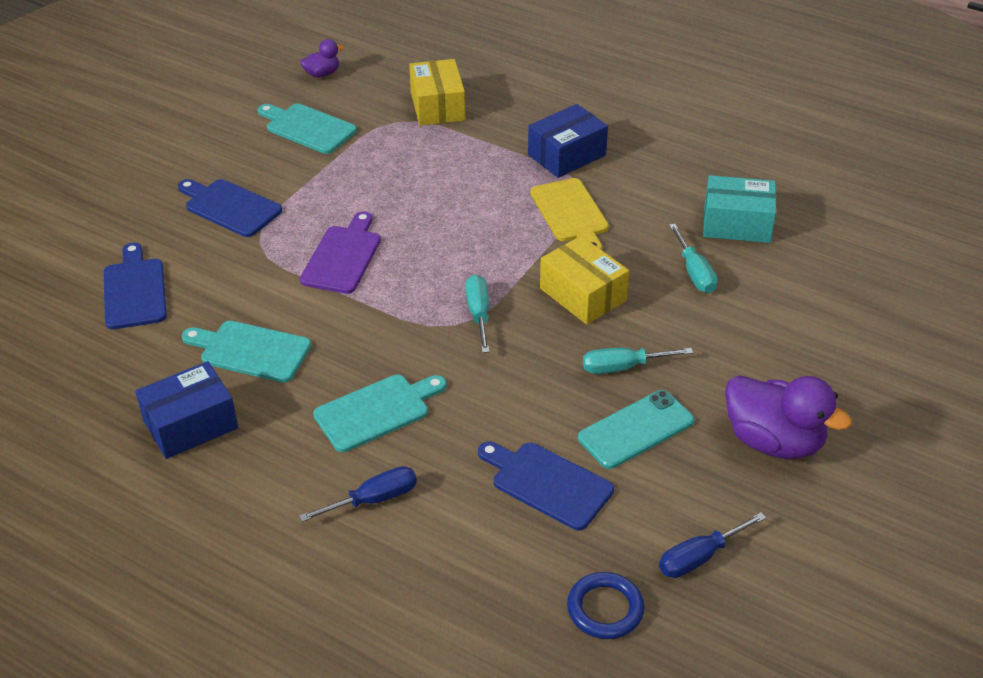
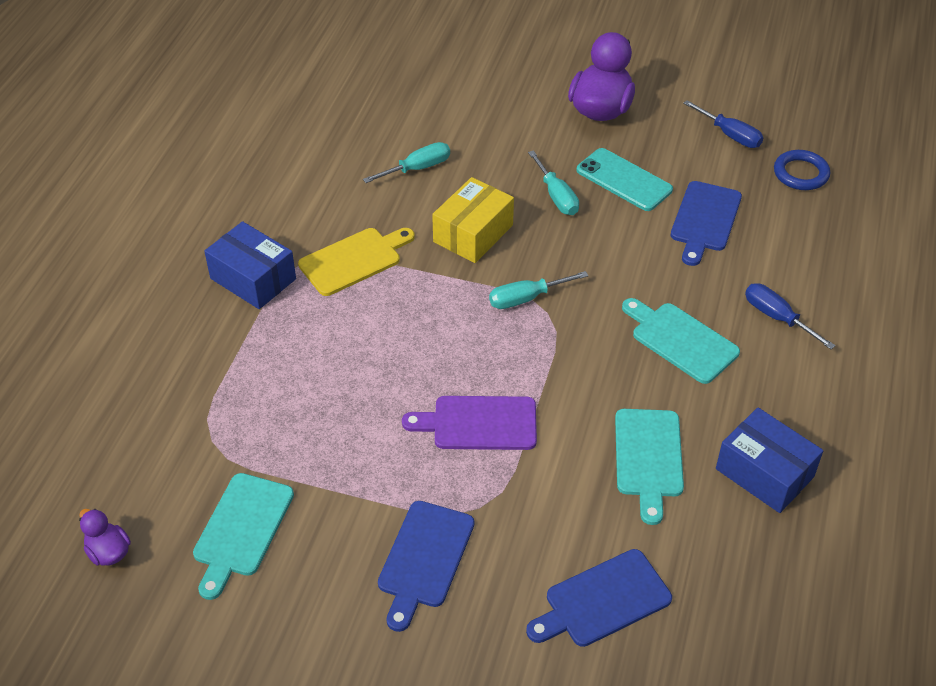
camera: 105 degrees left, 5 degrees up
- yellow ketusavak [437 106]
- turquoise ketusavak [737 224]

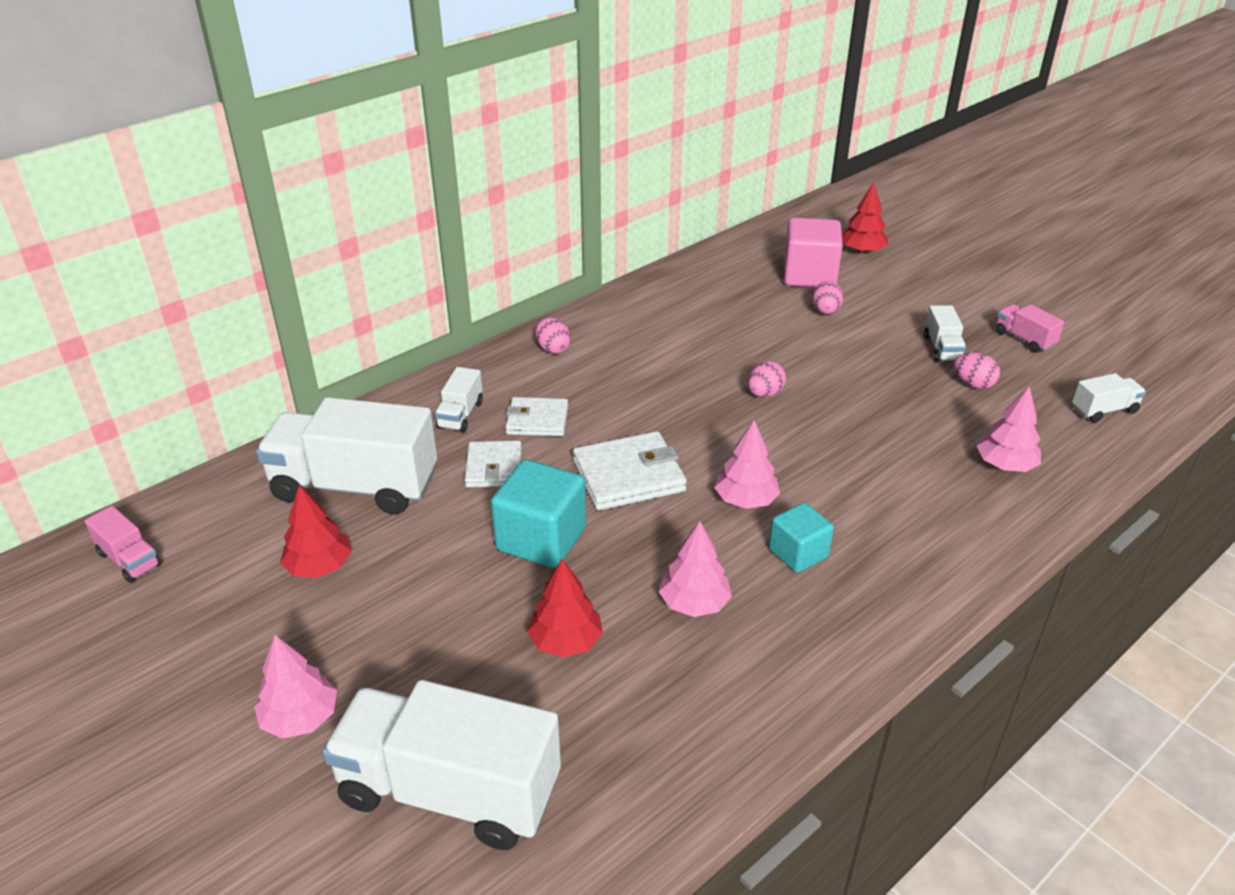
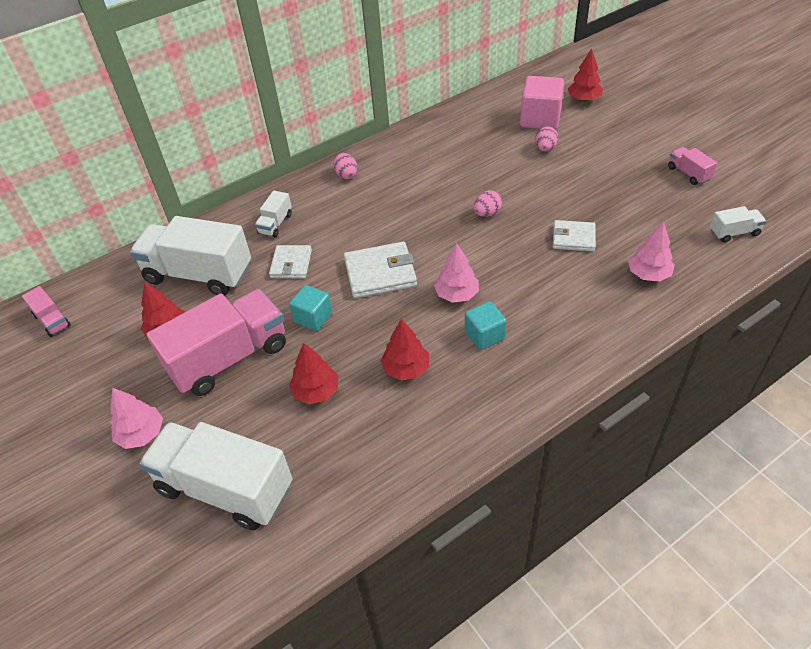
camera: 10 degrees right, 10 degrees up
~ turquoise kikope [541 539] = [313 317] x0.62
~ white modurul [537 420] to [573 238]
~ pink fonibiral [694 603] to red fonibiral [406 368]
- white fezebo [942 348]
- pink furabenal [973 384]
+ pink fezebo [229 358]

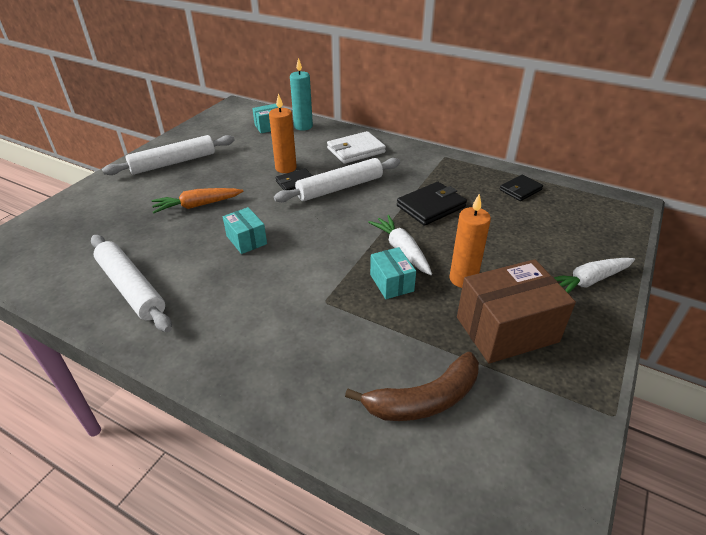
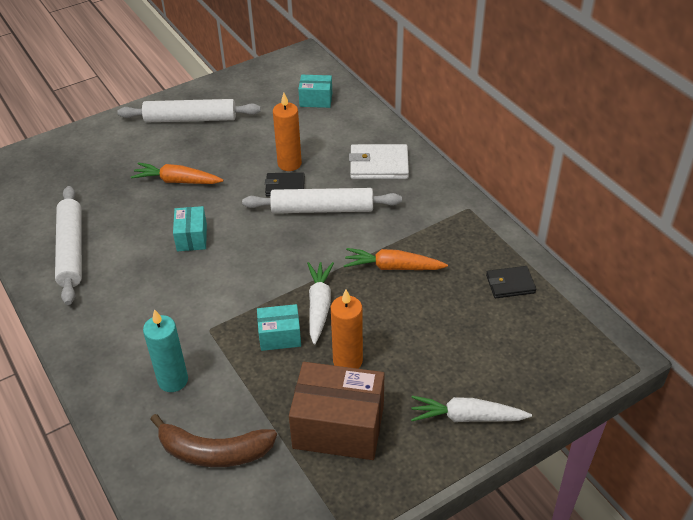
camera: 30 degrees right, 5 degrees up
~ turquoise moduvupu [303 126] to [173 380]
~ turquoise ketusavak [391 283] = [280 336] 75 degrees clockwise
~ black modurul [431 206] to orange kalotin [393 267]

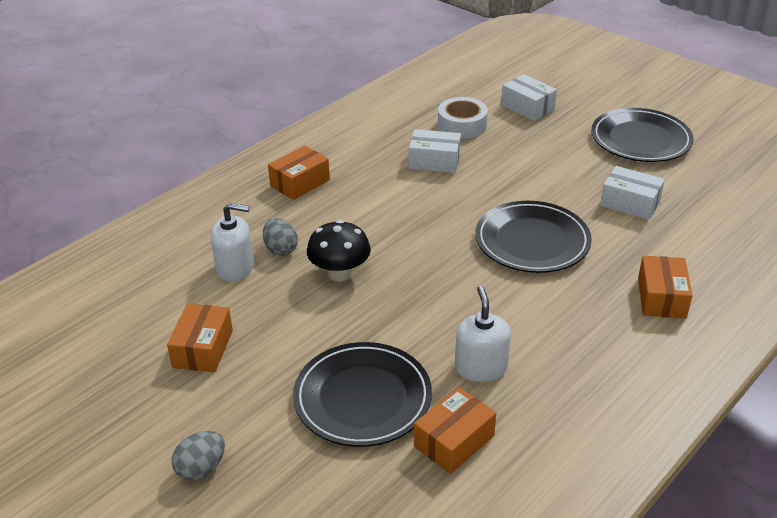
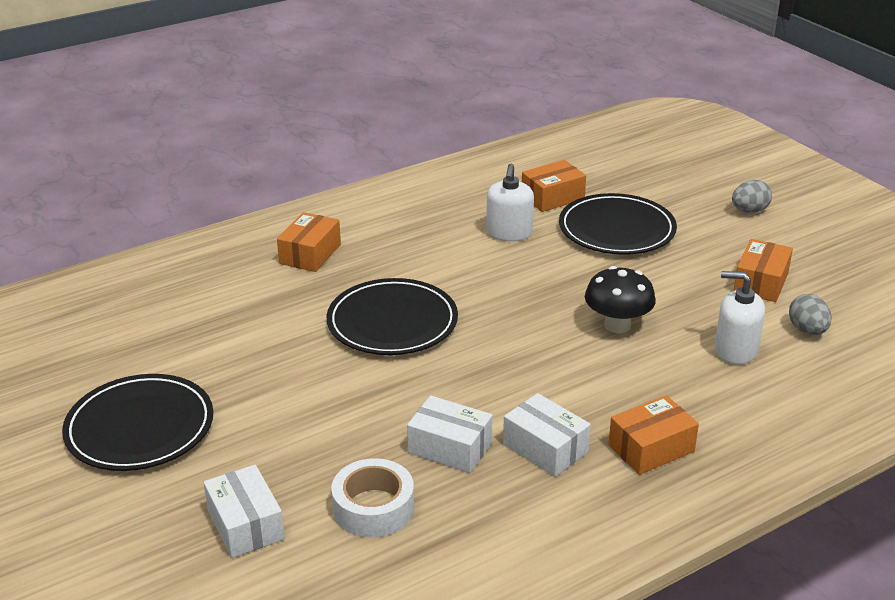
camera: 165 degrees left, 5 degrees down
~ grey furabenal [281 249] to [807 330]
~ white ketusavak [630 203] to [545 448]

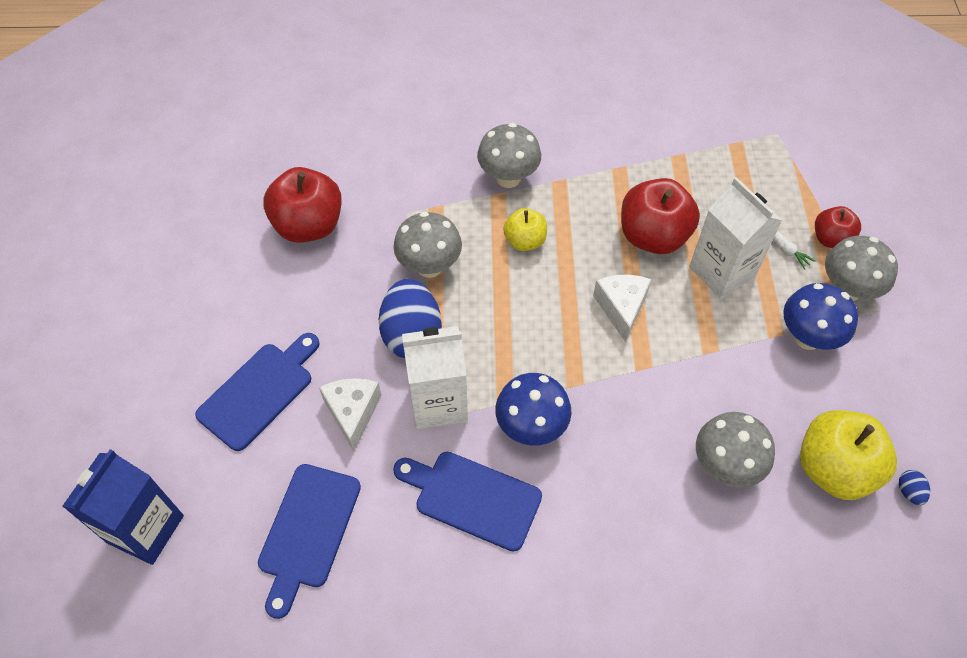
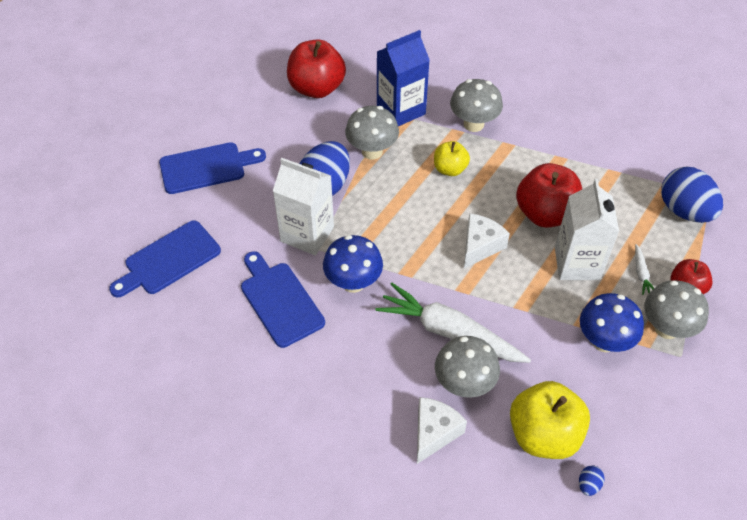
camera: 35 degrees right, 5 degrees down
~ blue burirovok [145 529] to [401 110]
~ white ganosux [353 413] to [434 433]
+ white kalotin [449 332]
+ blue furabenal [684 211]

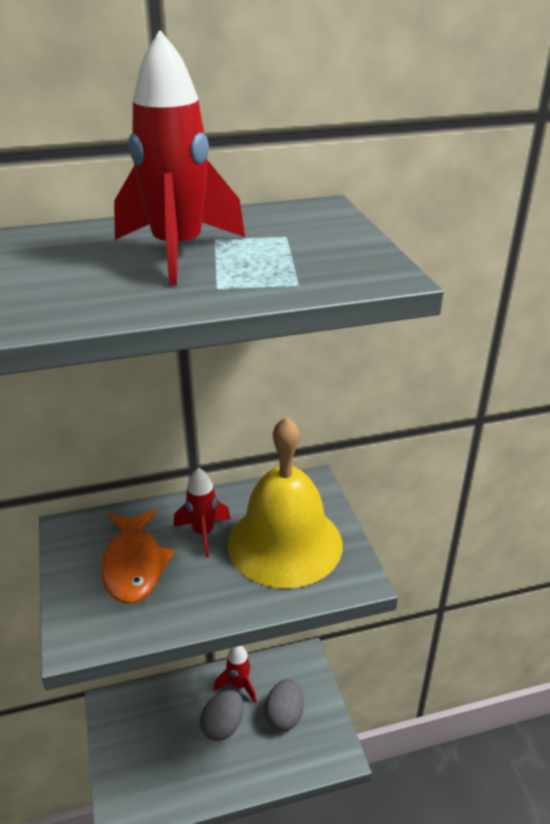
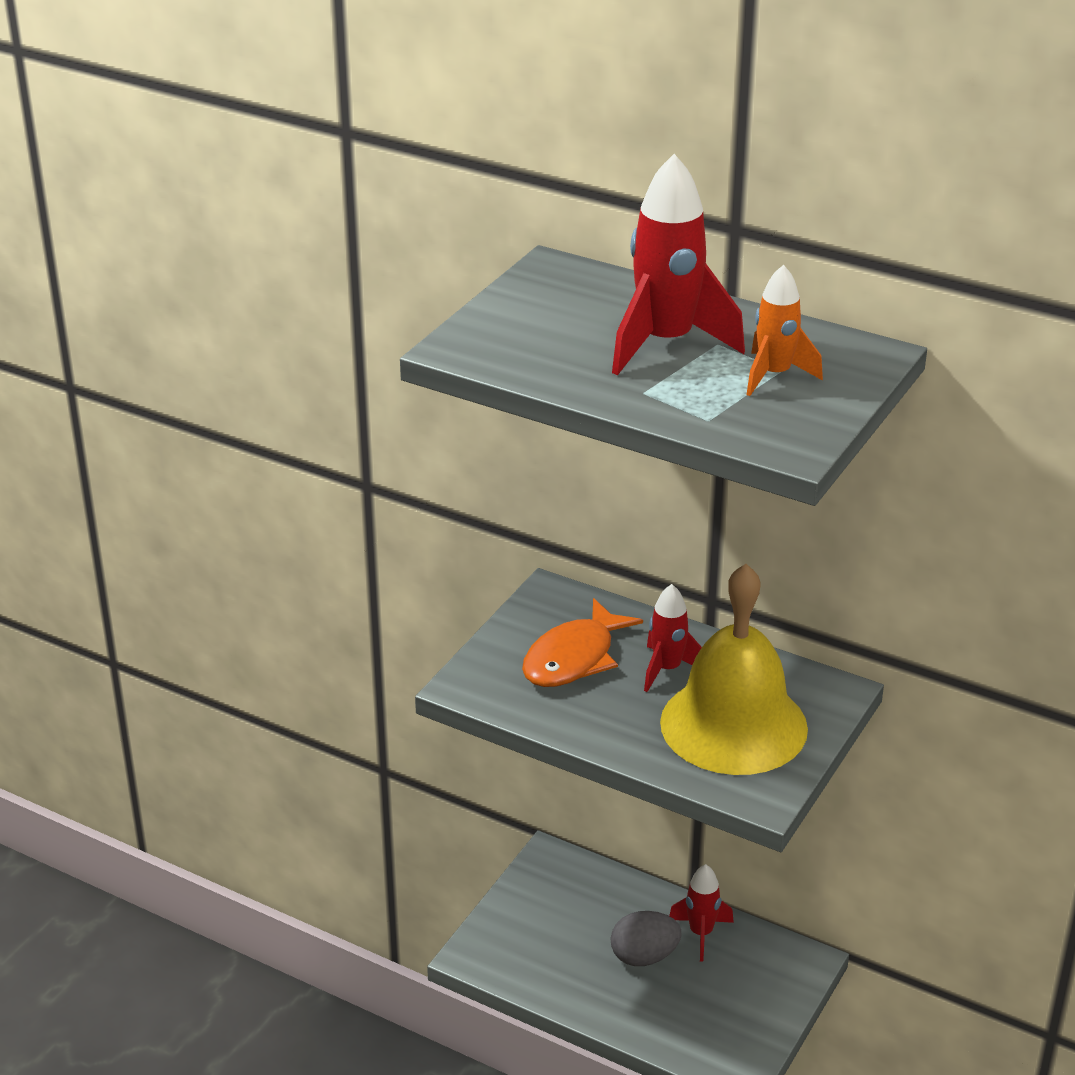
camera: 45 degrees right, 0 degrees up
- grey furabenal [284 716]
+ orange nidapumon [774 375]

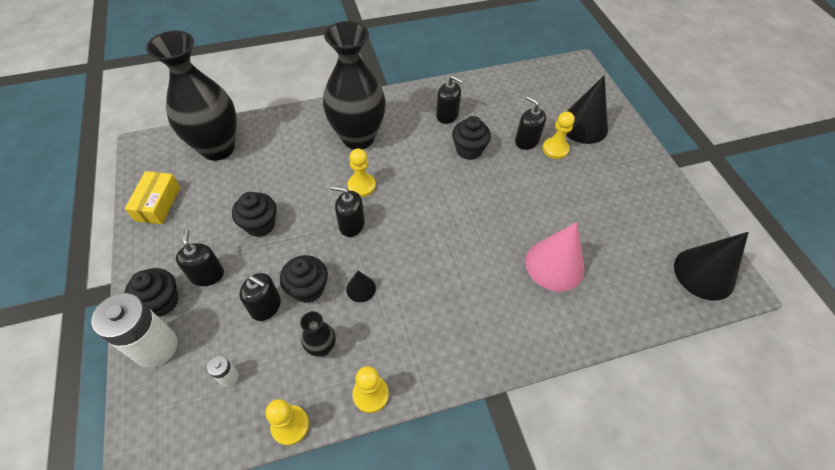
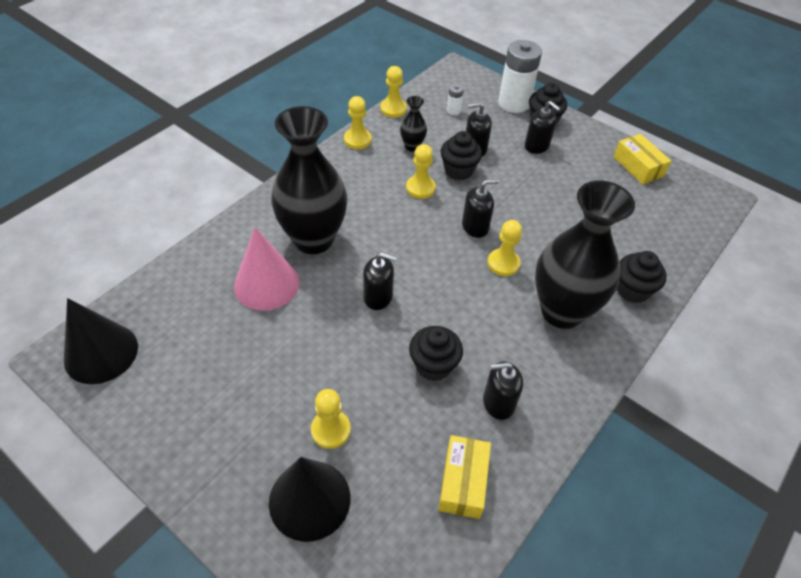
camera: 145 degrees right, 5 degrees down
~ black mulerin [218 148] to [313 239]
~ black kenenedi [260 225] to [632 290]
~ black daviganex [361 288] to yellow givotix [420 188]
~ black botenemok [526 141] to [378 297]
+ yellow ketusavak [463 482]

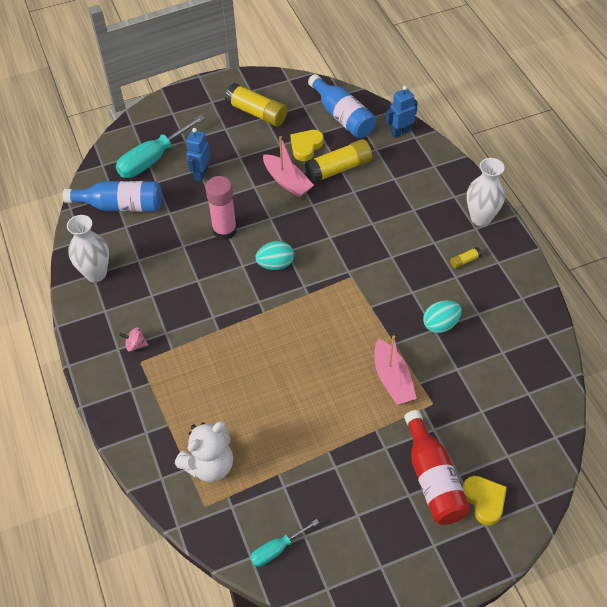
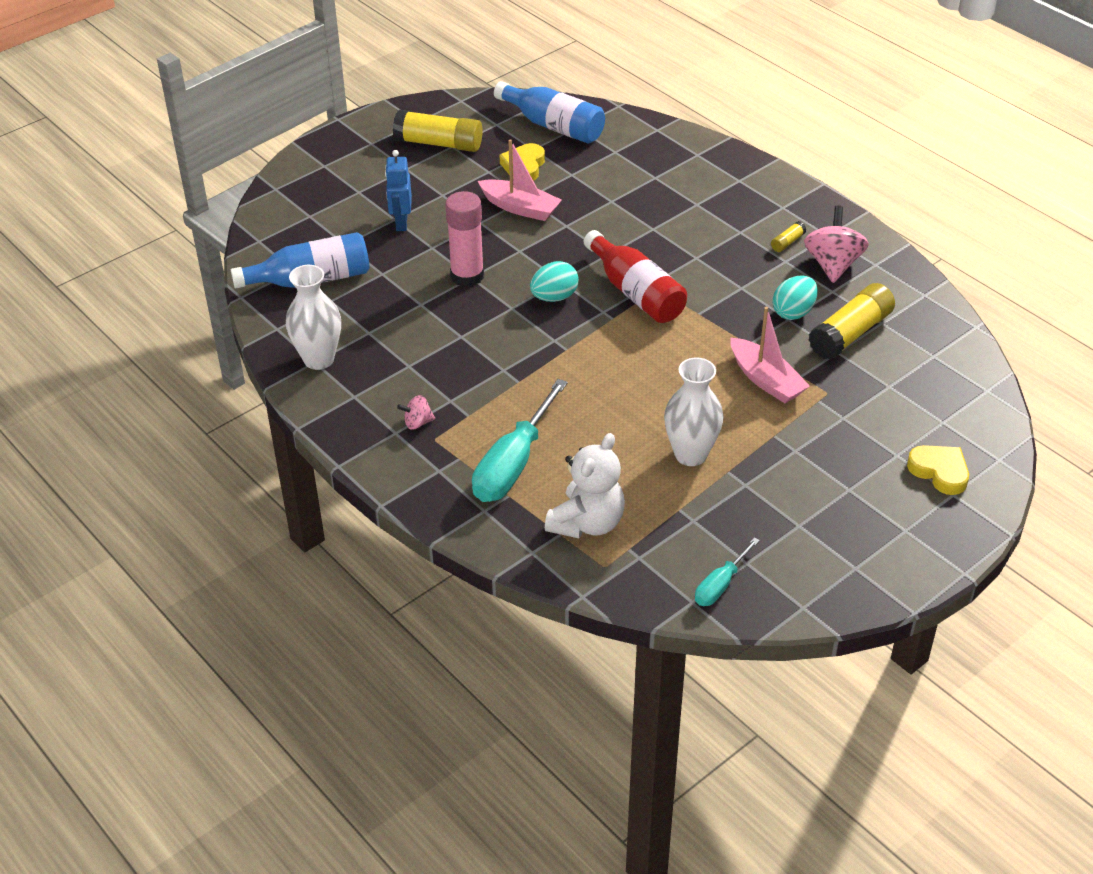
camera: 20 degrees left, 10 degrees down
~ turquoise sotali [153 159] to [513 464]
~ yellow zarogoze [338 169] to [850 334]
- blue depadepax [400 132]
~ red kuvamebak [433 479] to [636 292]
~ white mulerin [481 218] to [690 454]
+ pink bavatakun [833 265]

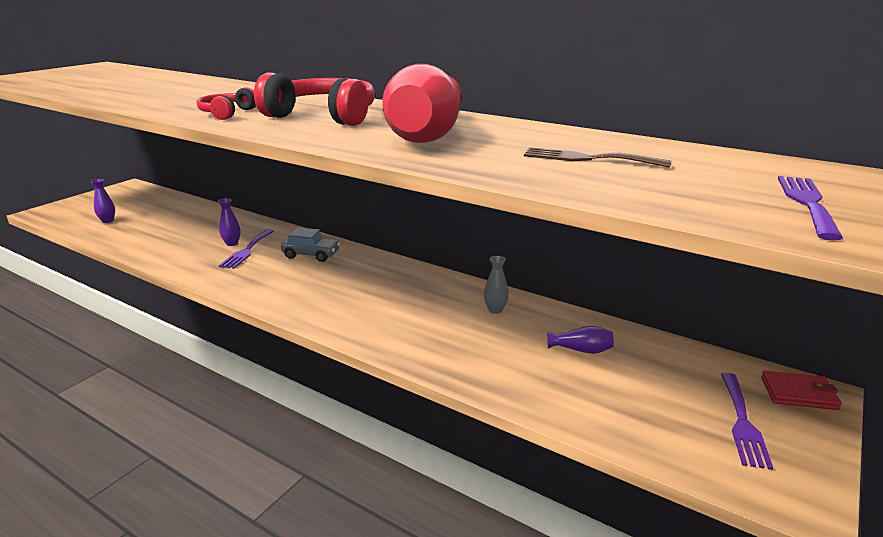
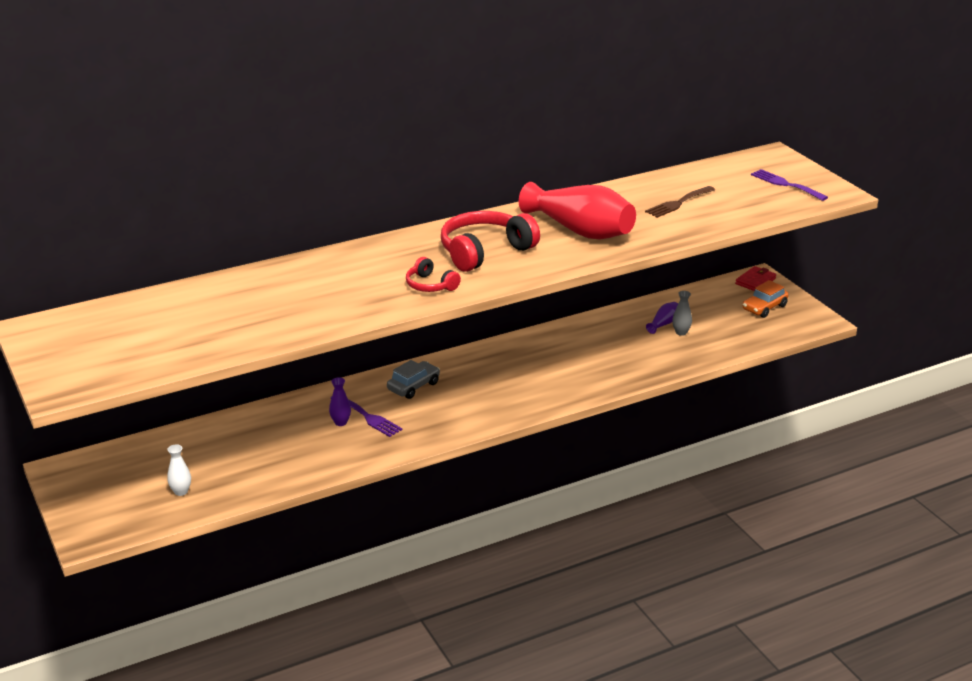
camera: 60 degrees left, 5 degrees up
~ purple mulerin [107 221] to white mulerin [181 491]
~ grey mulerin [495 310] to [681 332]
~ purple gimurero [742 423] to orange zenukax [764 308]

